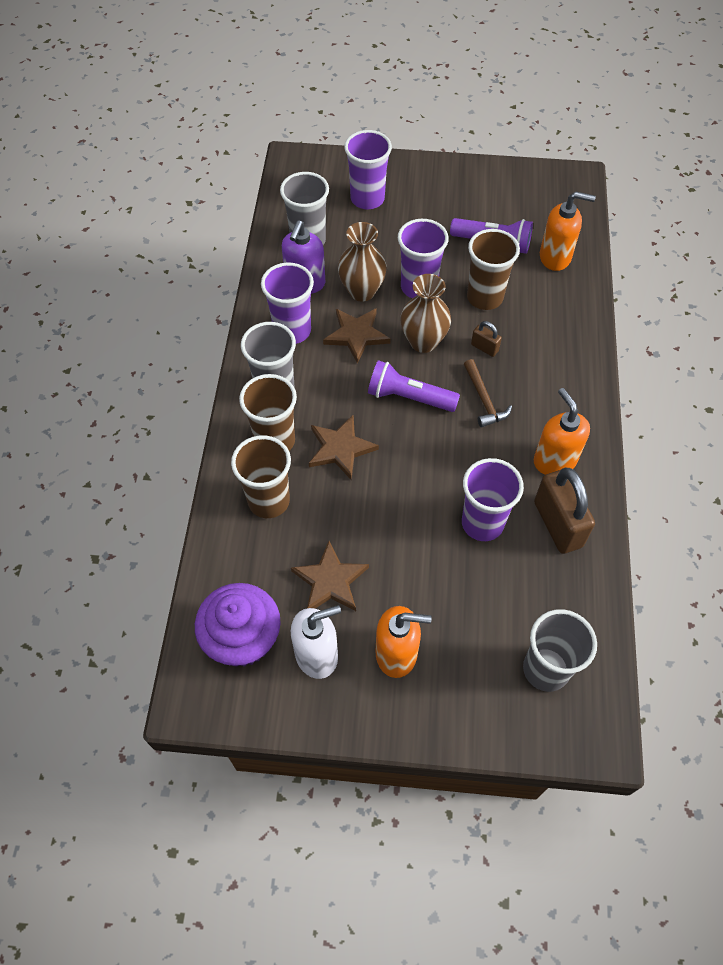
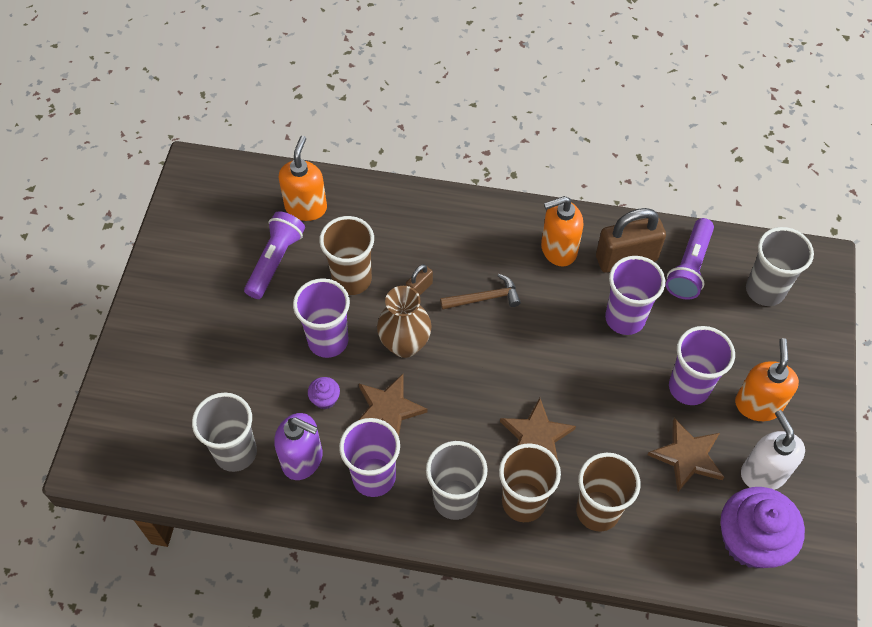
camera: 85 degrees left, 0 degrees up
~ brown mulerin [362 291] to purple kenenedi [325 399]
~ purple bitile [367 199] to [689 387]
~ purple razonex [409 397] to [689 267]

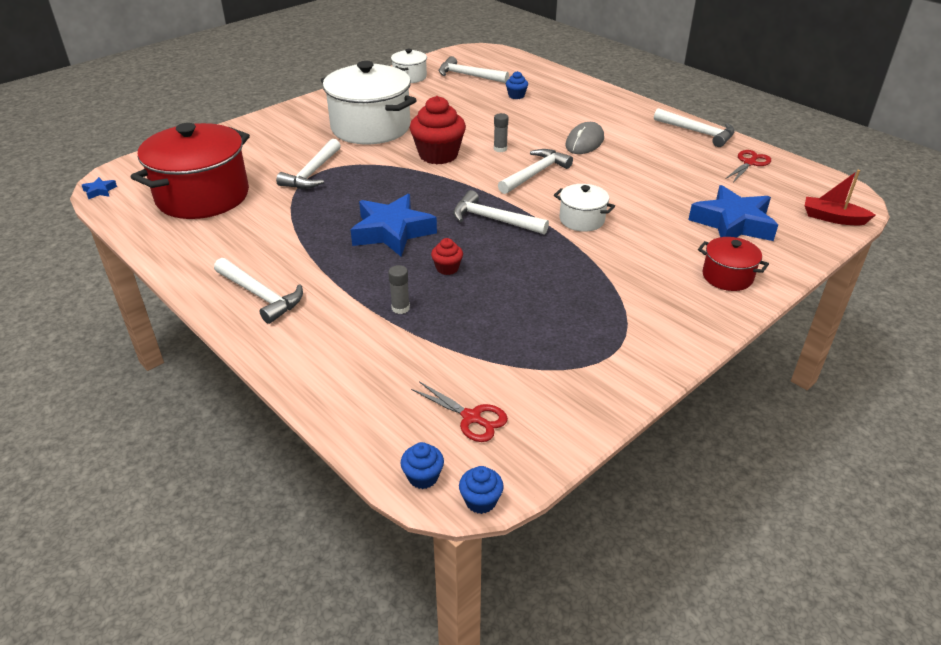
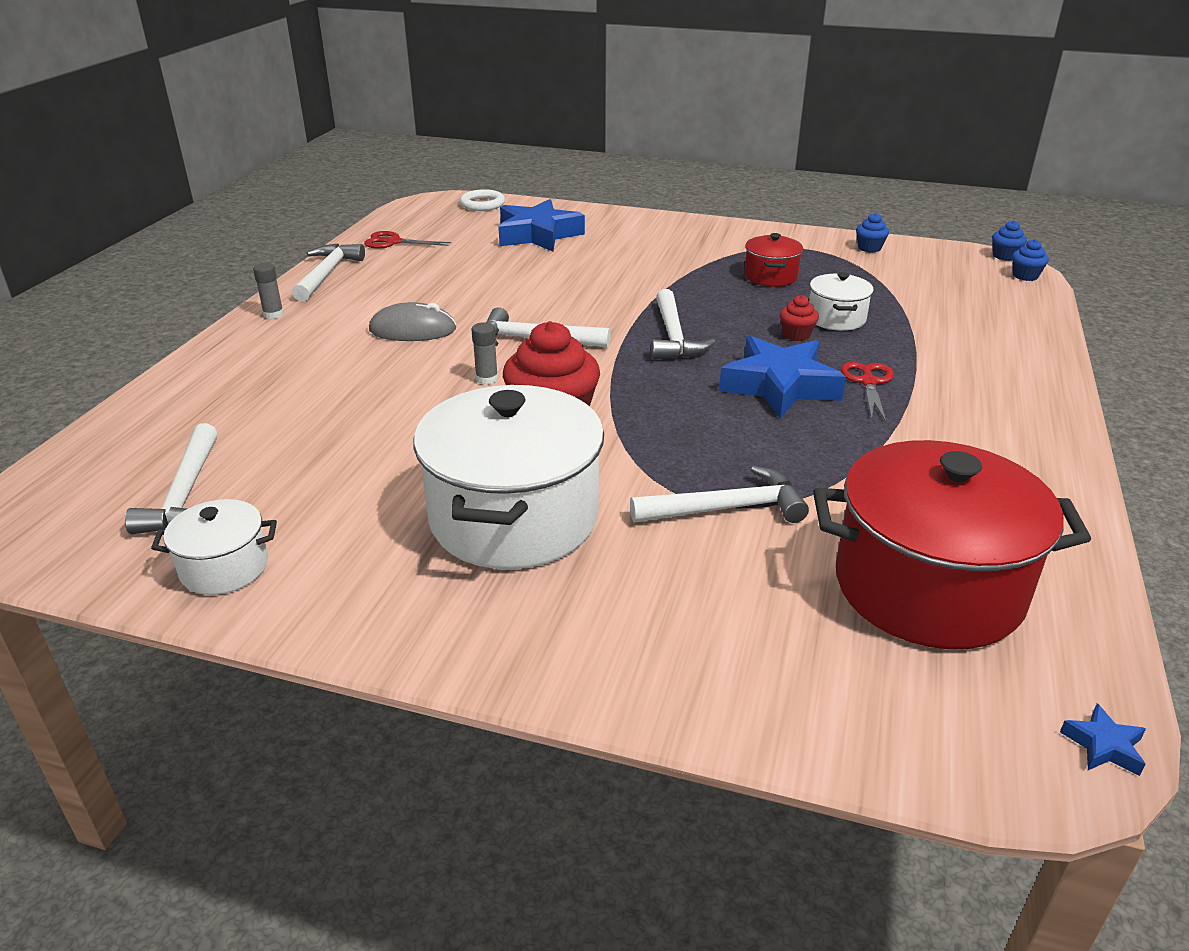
camera: 120 degrees left, 5 degrees down
- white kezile [260 295]
~ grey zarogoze [400 308] to [273 314]
~ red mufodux [471 418] to [868 382]
~ blue kenenedi [516 96] to [869 248]
~ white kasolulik [582 220] to [836 319]
~ red kasolulik [727 276] to [770 277]
~ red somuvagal [833 218] to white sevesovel [482 204]

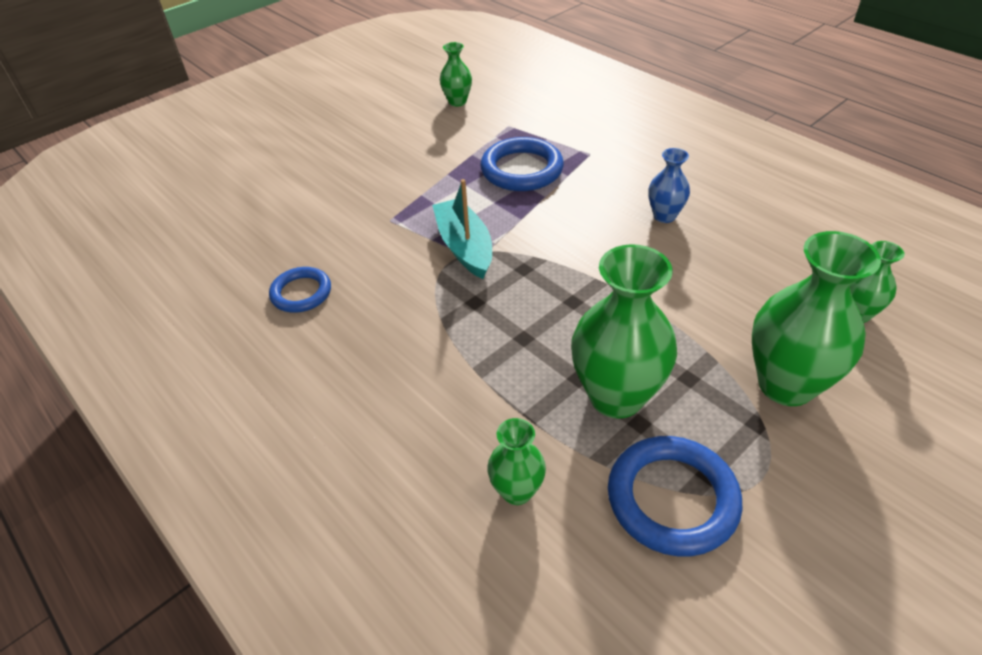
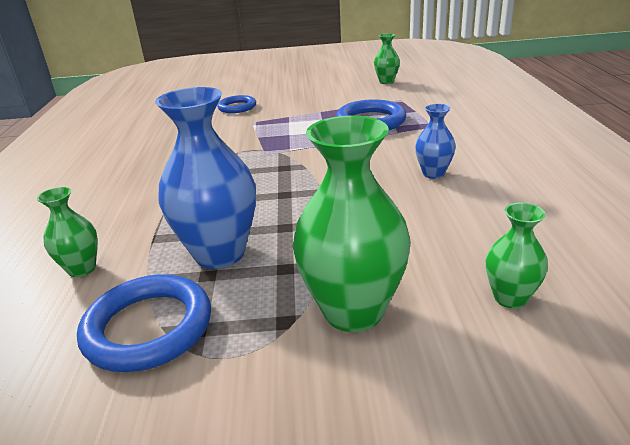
camera: 40 degrees right, 15 degrees down
~ blue sevesovel [301 293] to [237 107]
- turquoise somuvagal [464 247]
~ green mulerin [616 396] to blue mulerin [219 253]

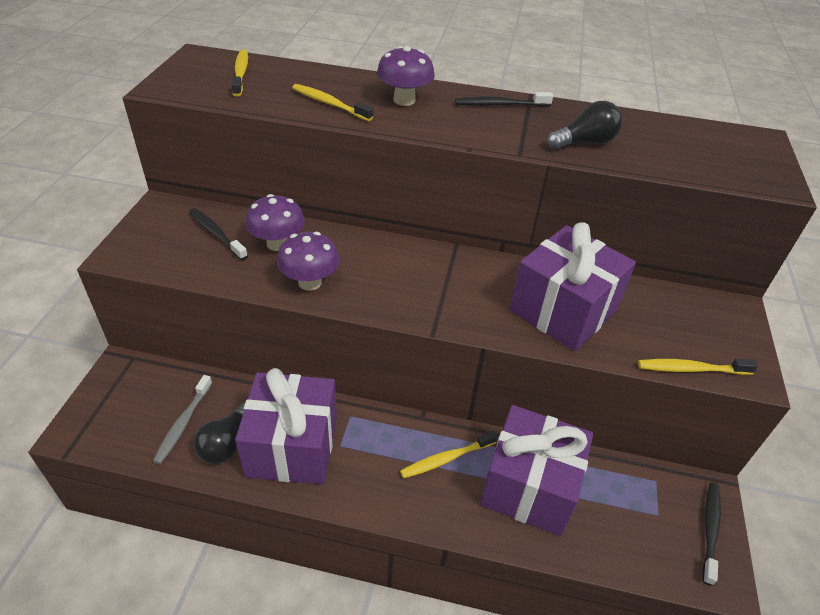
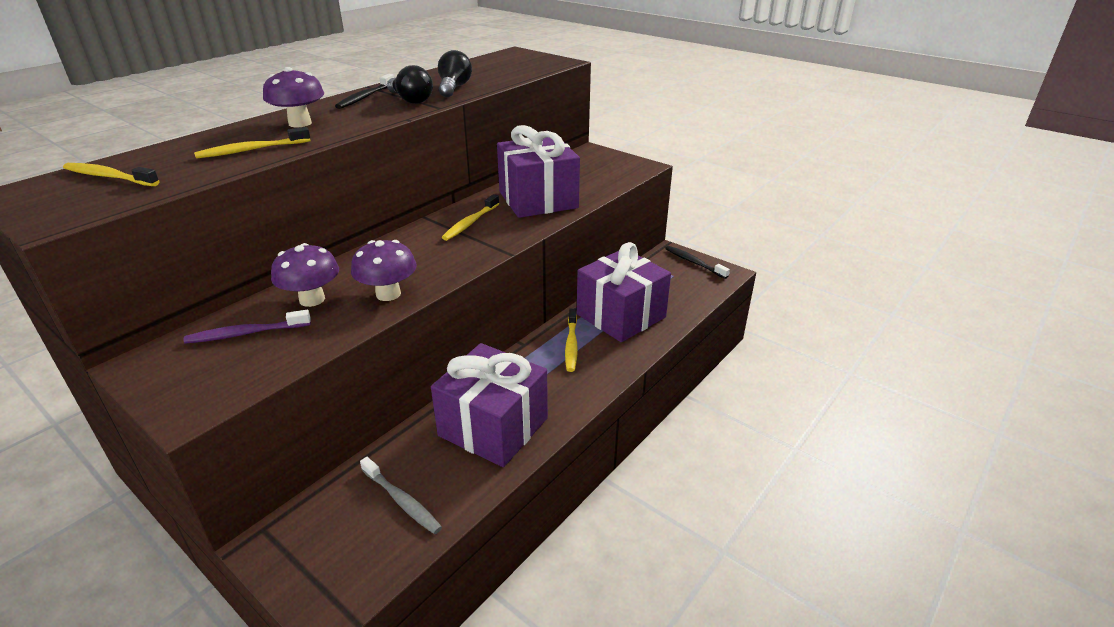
camera: 60 degrees left, 10 degrees down
~ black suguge [216 234] to purple suguge [246 333]
~ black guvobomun [226 444] to [411 100]
~ yellow suguge [691 369] to [470 223]

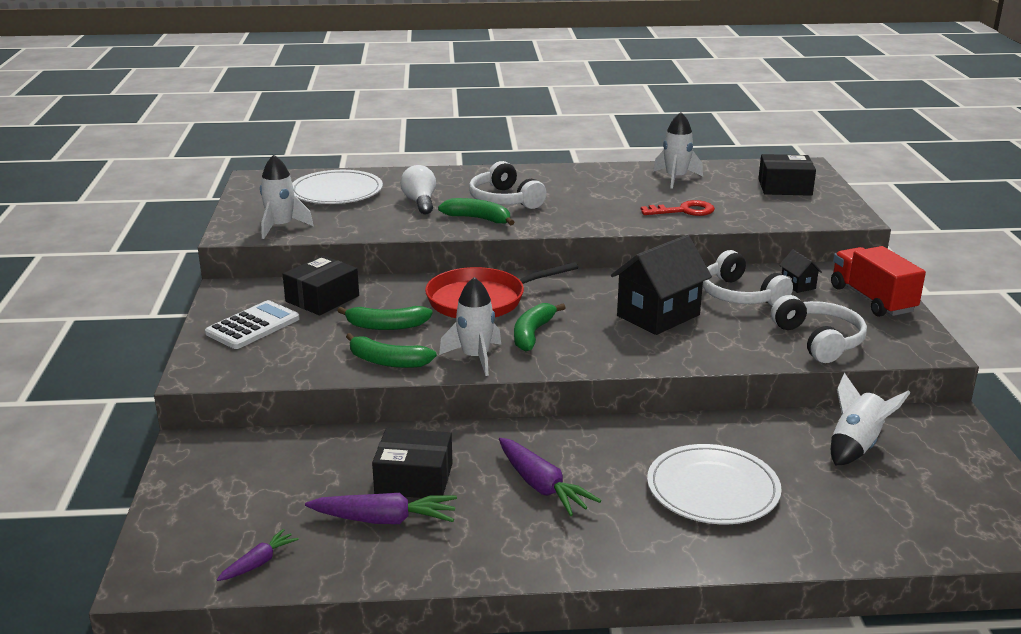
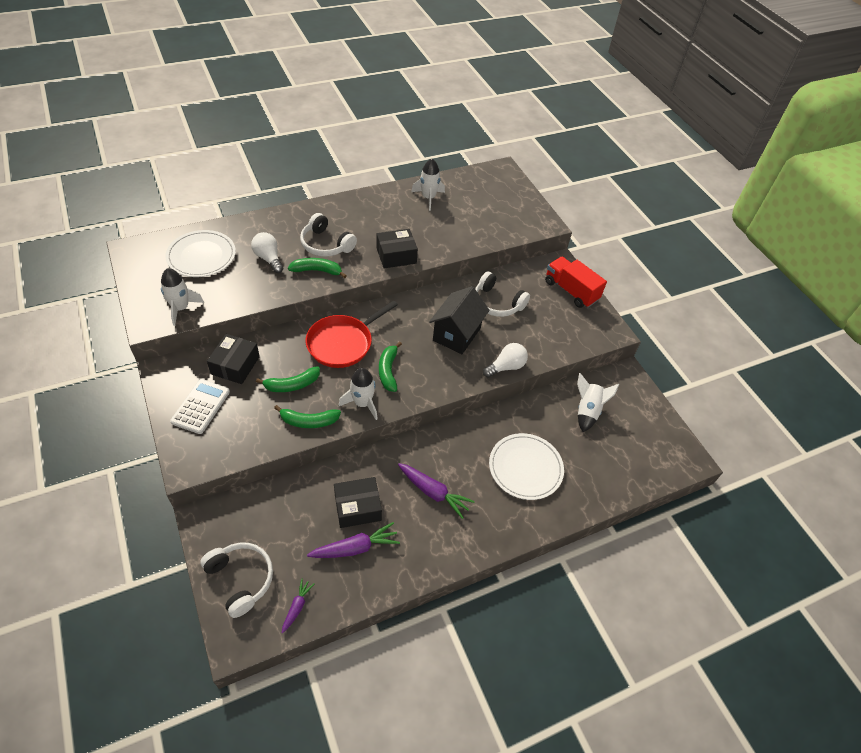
camera: 25 degrees left, 25 degrees up
- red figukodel [684 211]
~ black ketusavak [785 187] to [396 255]
~ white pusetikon [819 341] to [240 579]
- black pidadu [798 285]
+ white guvobomun [506 367]

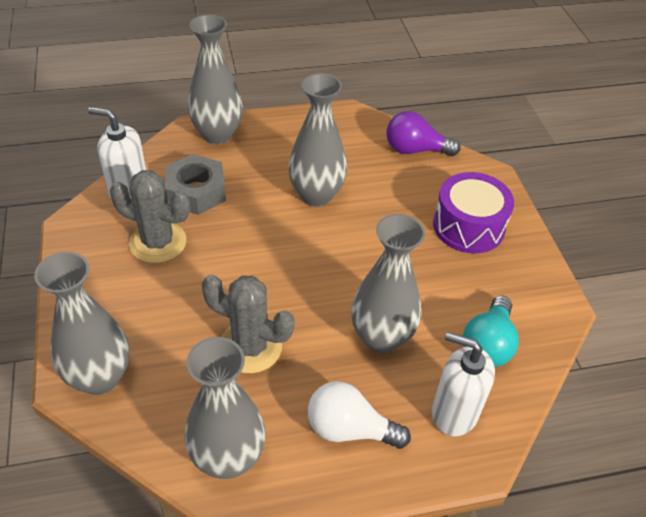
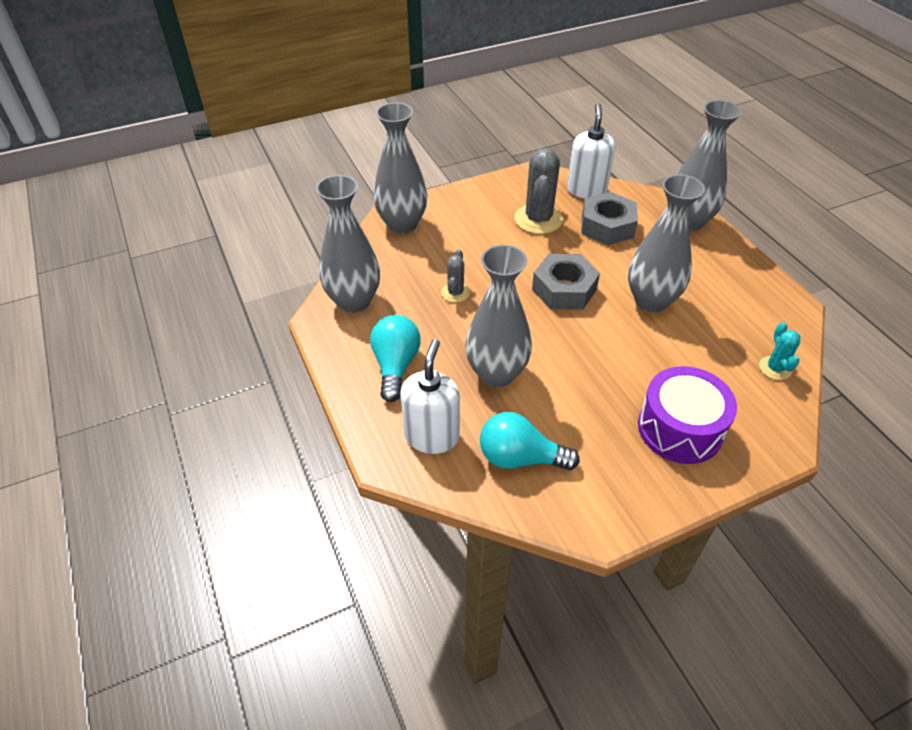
camera: 80 degrees right, 0 degrees up
~ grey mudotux [250 347] = [455 293] x0.54
~ white guvobomun [349 429] to turquoise guvobomun [395 365]
~ purple guvobomun [415 150] to turquoise mudotux [775 368]
+ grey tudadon [564 289]

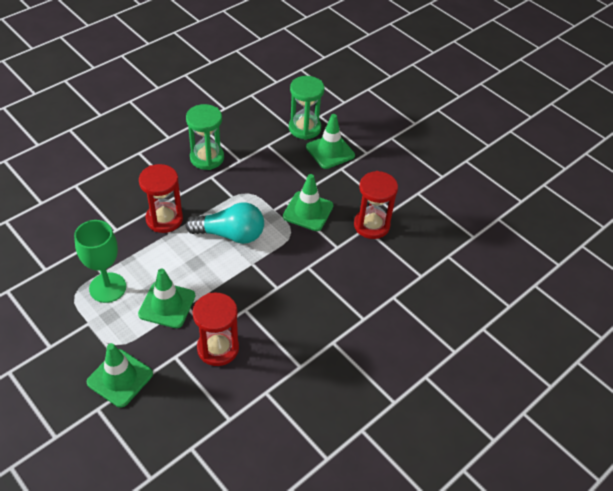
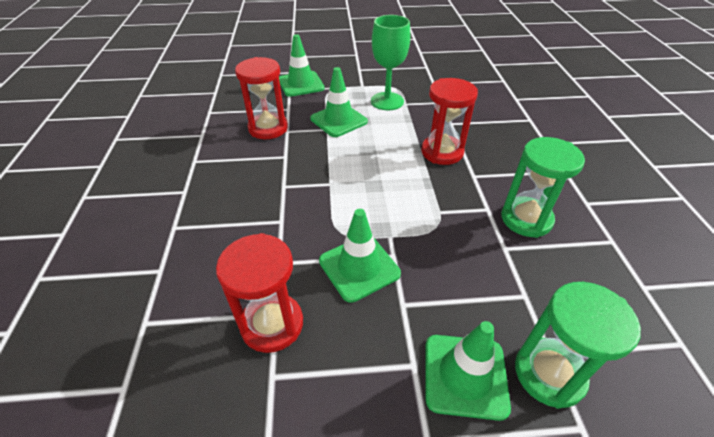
camera: 130 degrees right, 5 degrees down
- turquoise guvobomun [230 234]

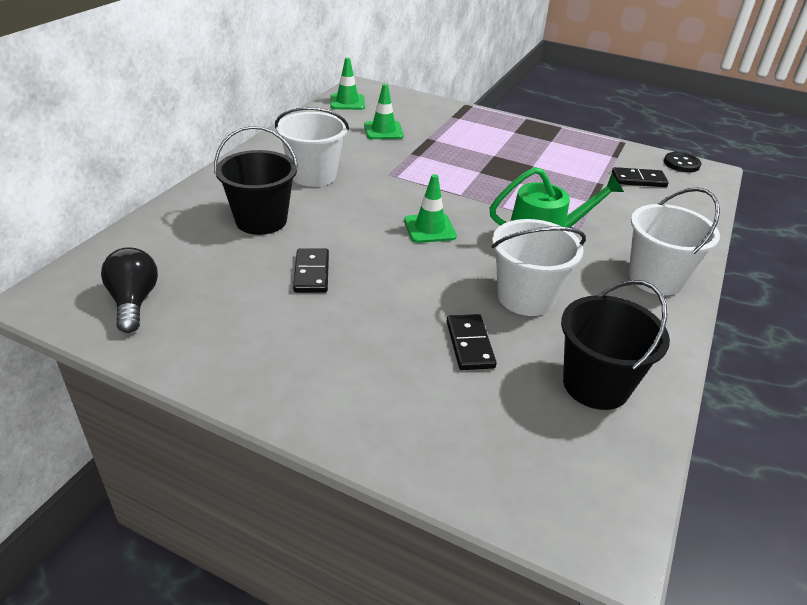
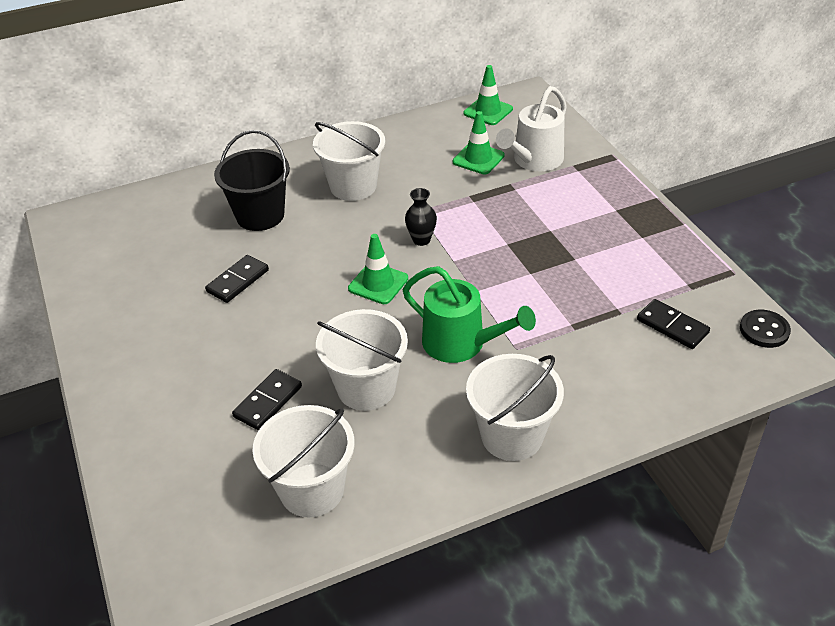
camera: 45 degrees right, 5 degrees up
- black guvobomun [134 302]
~ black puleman [595 385] to white puleman [312 490]
+ black mulerin [421 240]
+ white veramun [534 160]

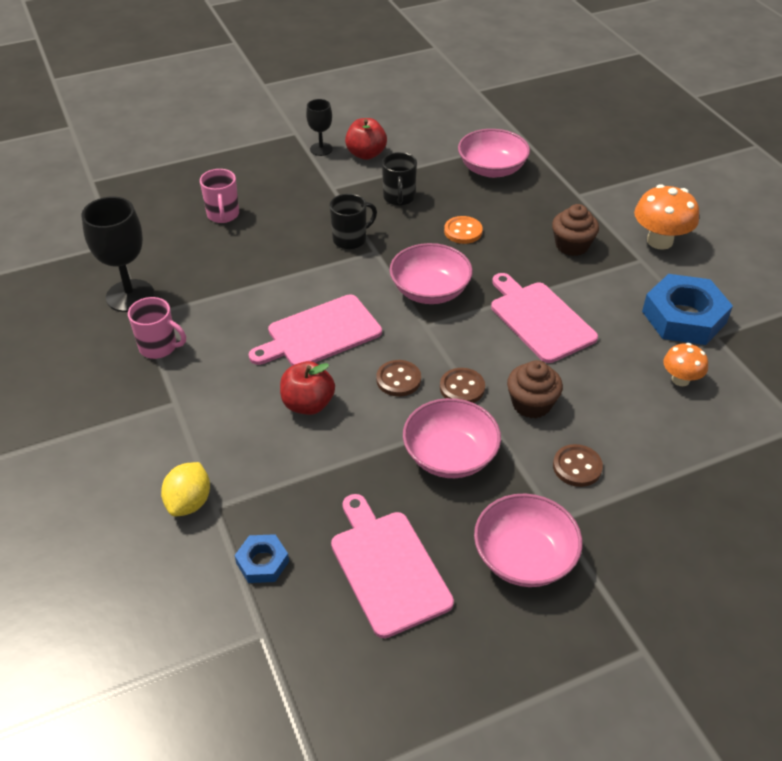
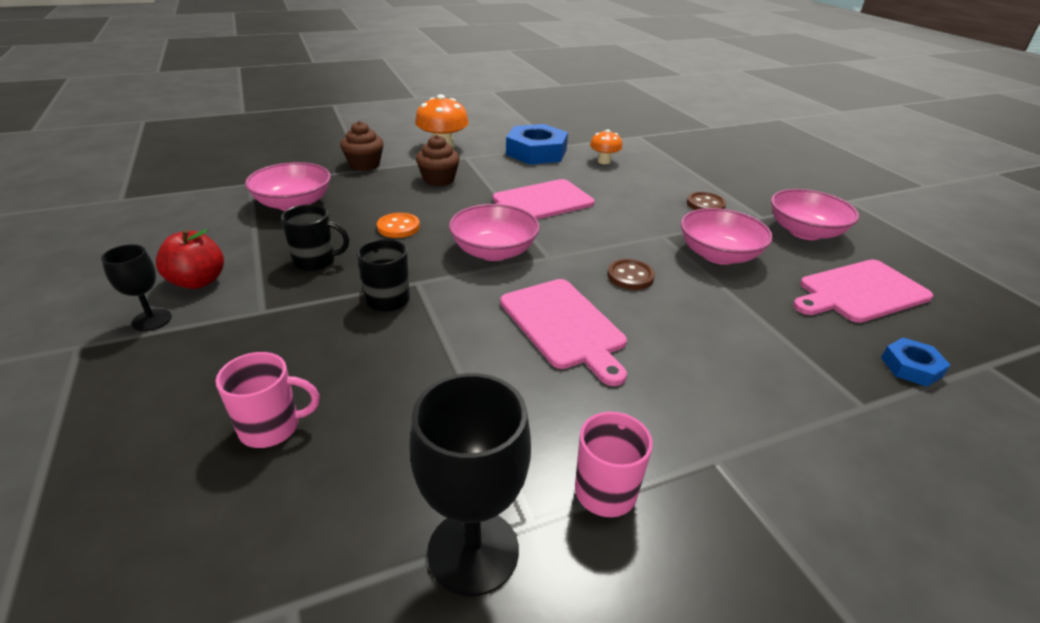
camera: 90 degrees left, 10 degrees down
- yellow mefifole [189 502]
- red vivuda [308 404]
- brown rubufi [462 388]
~ brown kenenedi [531 404] to [364 165]

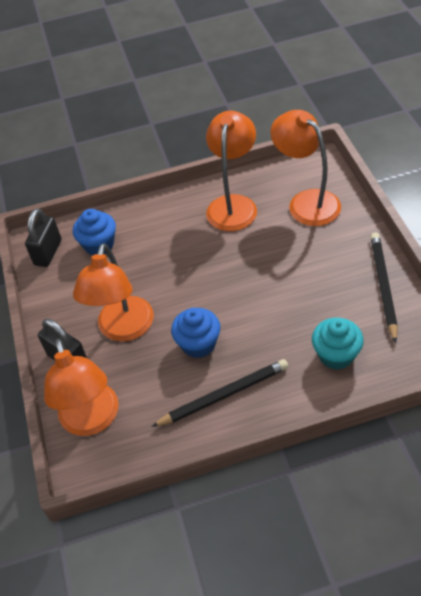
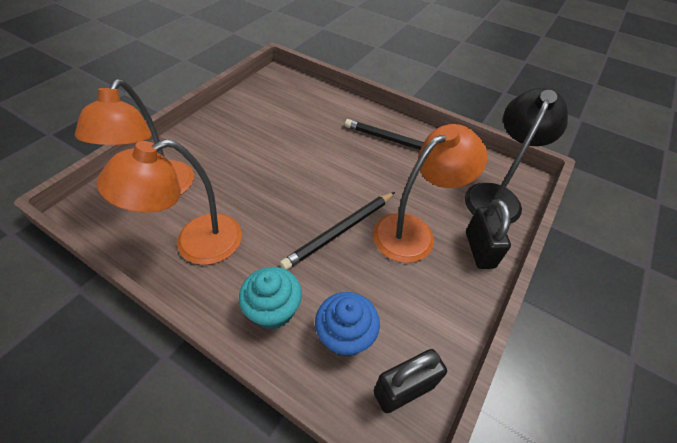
camera: 140 degrees left, 0 degrees up
~ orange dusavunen [92 420] to black dusavunen [495 195]
- blue kenenedi [198 344]
~ turquoise kenenedi [336 355] to [273 310]
~ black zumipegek [383 286] to [340 231]

